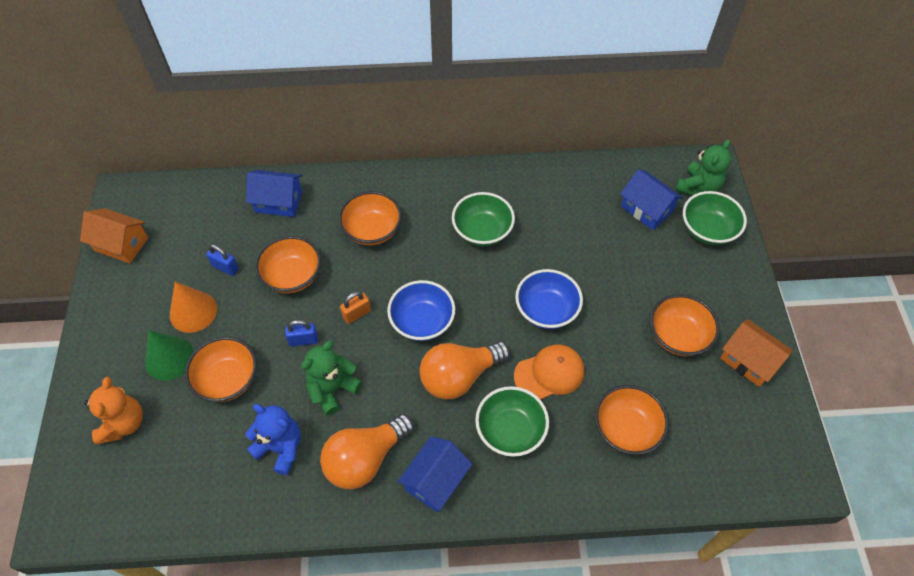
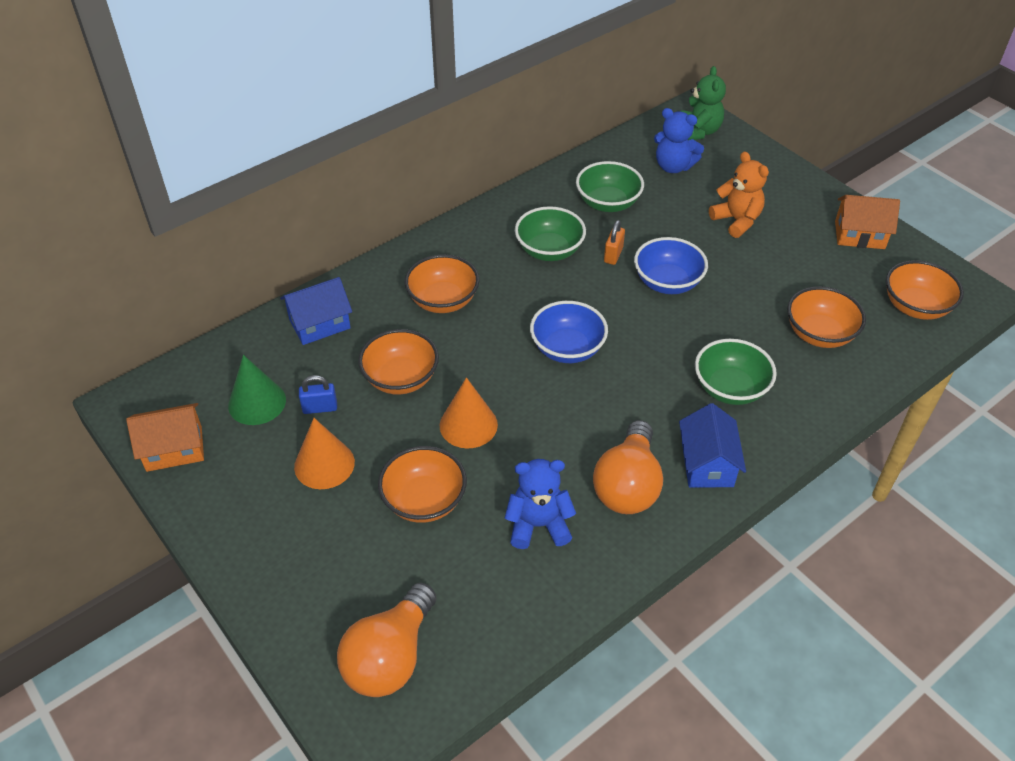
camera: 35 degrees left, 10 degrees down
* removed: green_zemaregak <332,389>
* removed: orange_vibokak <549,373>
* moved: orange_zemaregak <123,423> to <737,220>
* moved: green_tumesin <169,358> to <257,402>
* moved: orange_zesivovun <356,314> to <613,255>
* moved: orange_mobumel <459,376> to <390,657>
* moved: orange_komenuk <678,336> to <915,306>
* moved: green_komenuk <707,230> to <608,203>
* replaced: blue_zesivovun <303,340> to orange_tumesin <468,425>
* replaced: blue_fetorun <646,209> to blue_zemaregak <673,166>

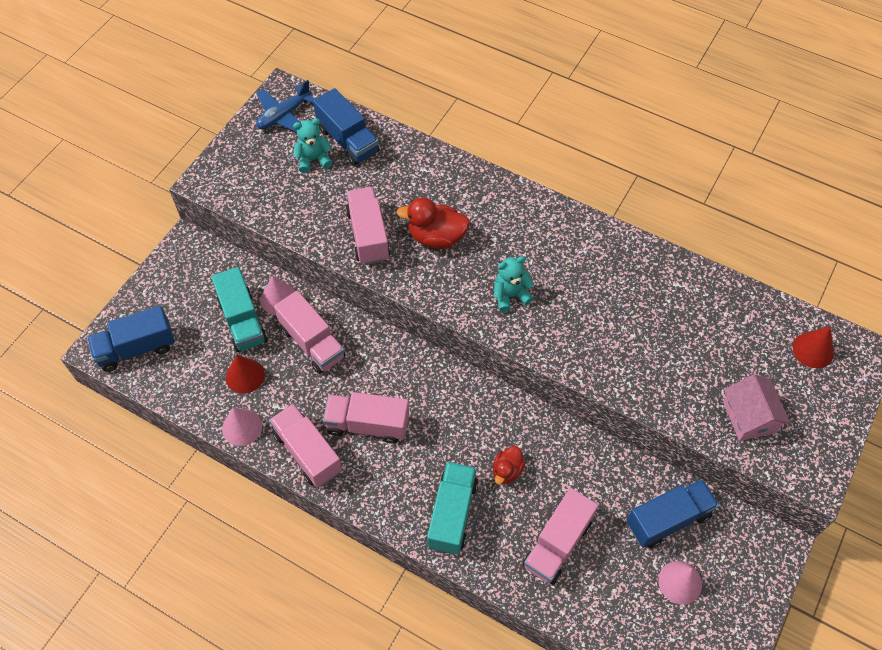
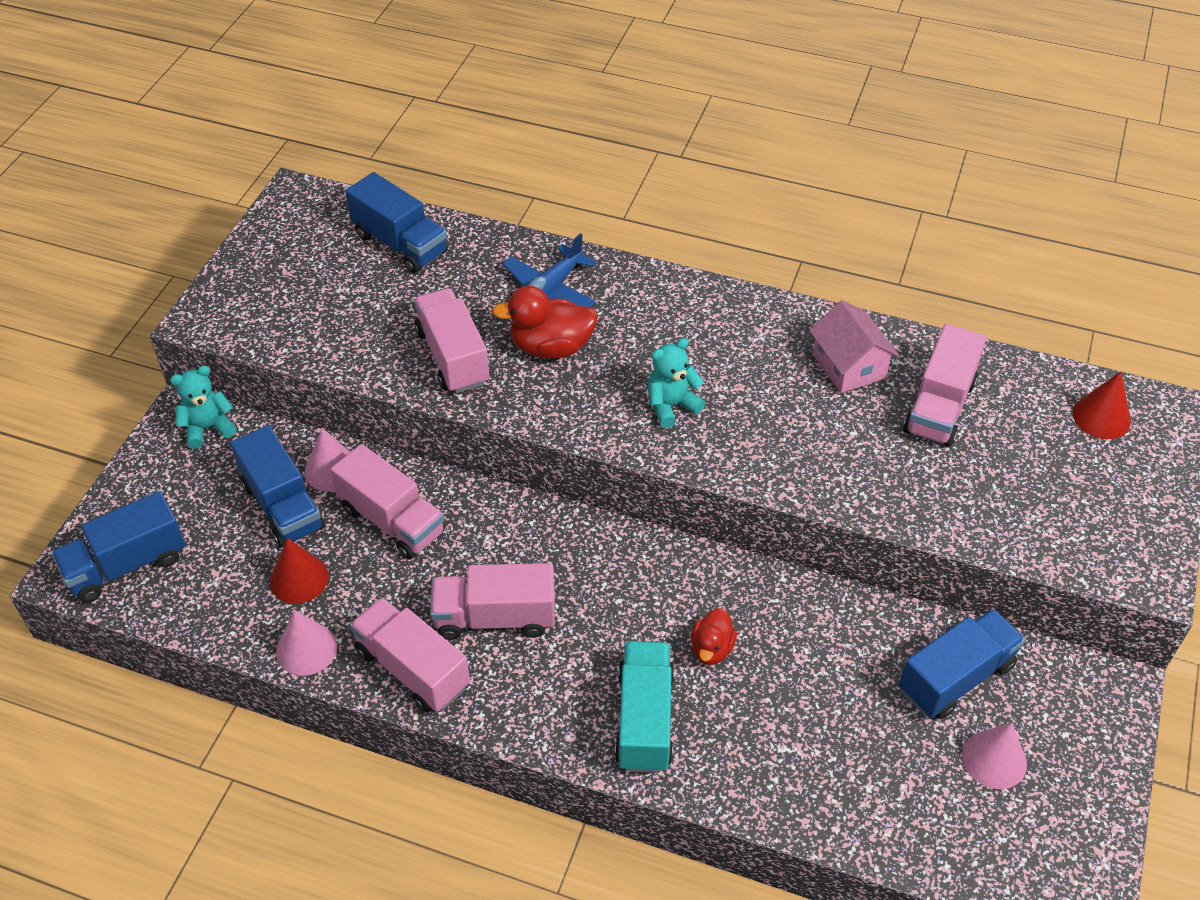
camera: 10 degrees left, 10 degrees down
* moved: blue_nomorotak <284,115> to <550,290>
* moved: turquoise_zemaregak <313,159> to <208,428>
* moved: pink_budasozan <557,544> to <939,407>
* moved: pink_fetorun <749,417> to <849,366>
* recoloured: turquoise_budasozan <242,321> to blue_budasozan <283,506>

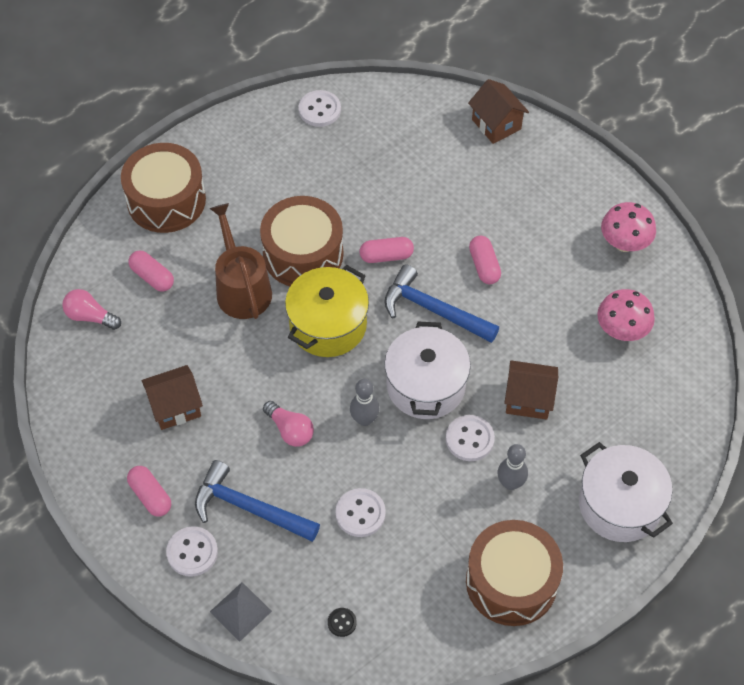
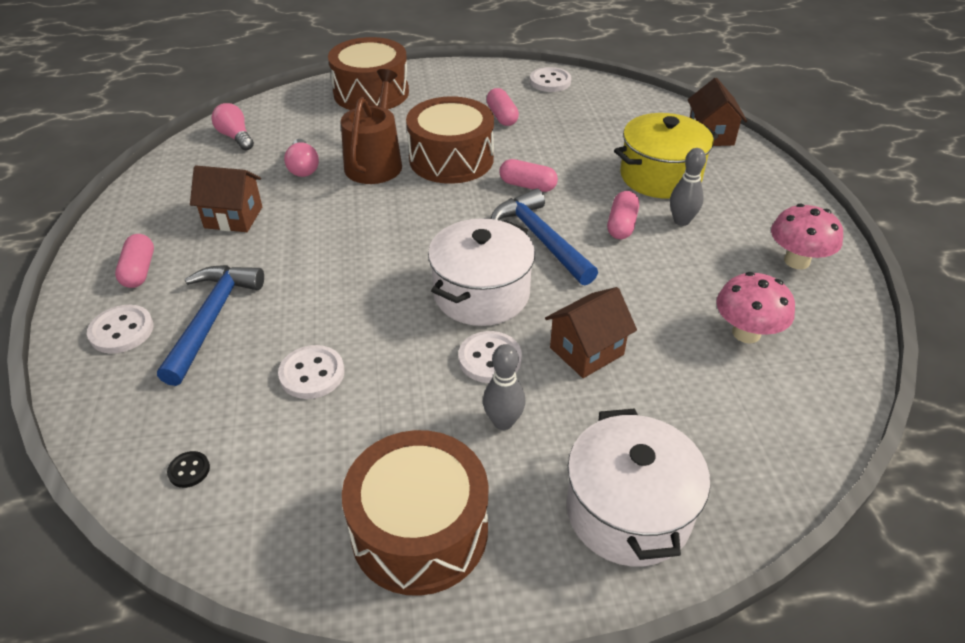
camera: 30 degrees right, 15 degrees down
* removed: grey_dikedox <240,611>
* moved: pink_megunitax <152,277> to <502,116>
* moved: pink_mobumel <290,430> to <303,168>
* moved: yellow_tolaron <328,325> to <660,176>
* moved: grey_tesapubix <364,419> to <681,221>
* turned: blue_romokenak <249,508> = <212,319> 45 degrees clockwise
* turned: brown_fetorun <528,399> = <586,351> 75 degrees counterclockwise

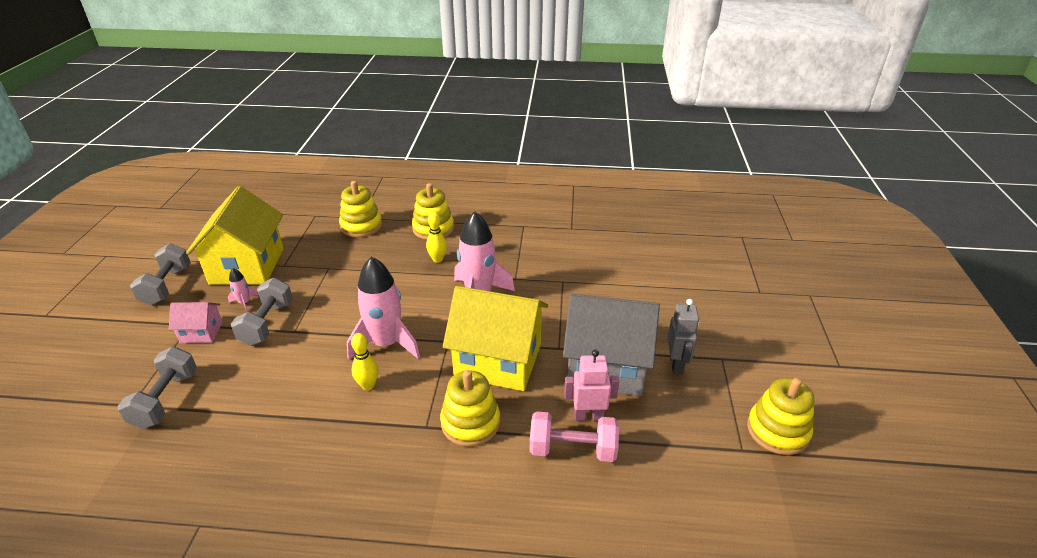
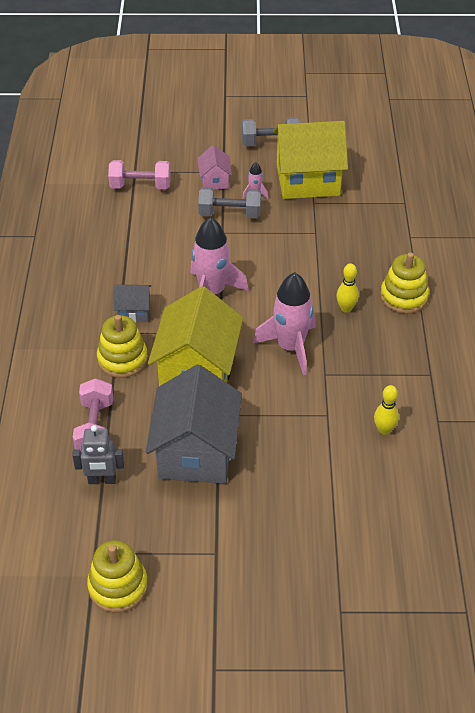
camera: 85 degrees right, 10 degrees up
* removed: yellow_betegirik <361,226>
* removed: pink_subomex <588,416>
* added: grey_fetorun <134,312>
* moved: yellow_tesapubix <368,385> to <384,430>
* moved: grey_subomex <676,364> to <102,480>
* recoloured: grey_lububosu <166,400> to pink_lububosu <140,186>

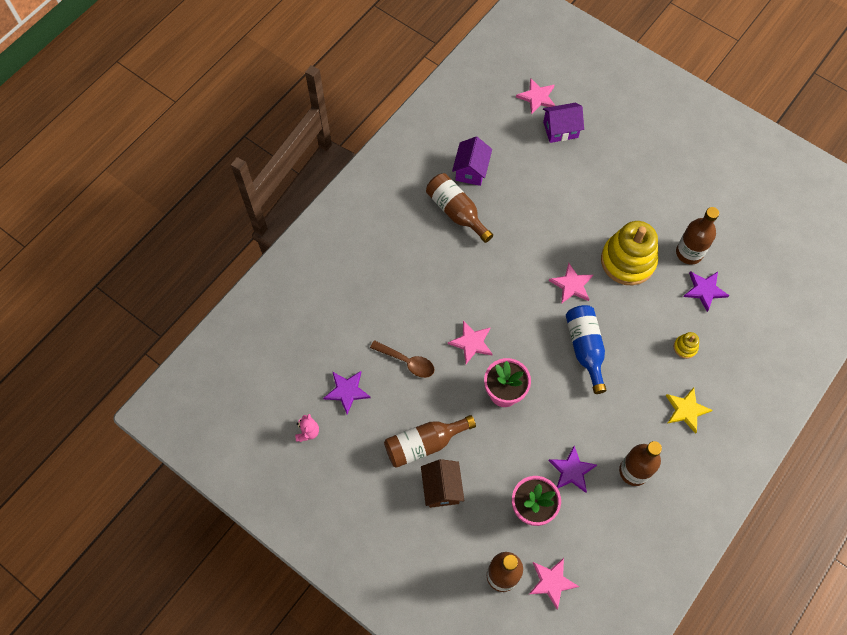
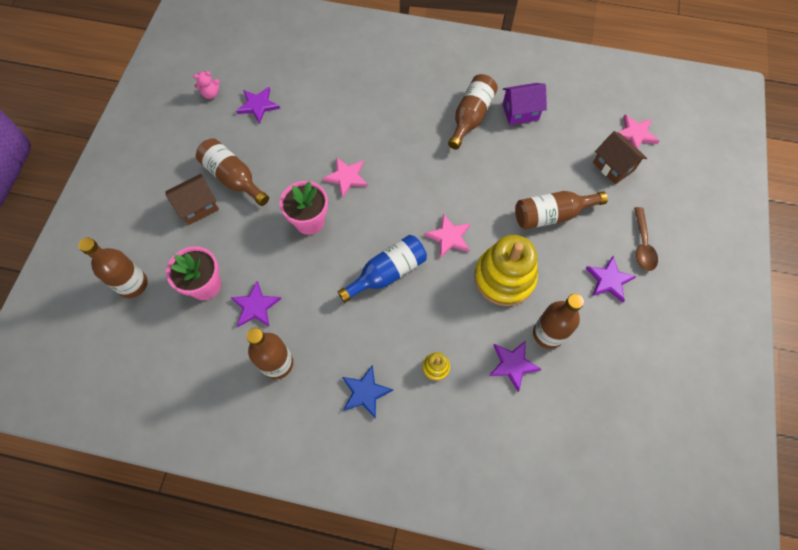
camera: 65 degrees right, 0 degrees up
* removed: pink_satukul <552,582>
* added: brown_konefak <551,215>
* added: purple_satukul <609,280>
* moved: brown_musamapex <407,362> to <642,245>
* recoloured: purple_fetorun <560,130> to brown_fetorun <613,166>
* recoloured: yellow_satukul <686,410> to blue_satukul <365,392>

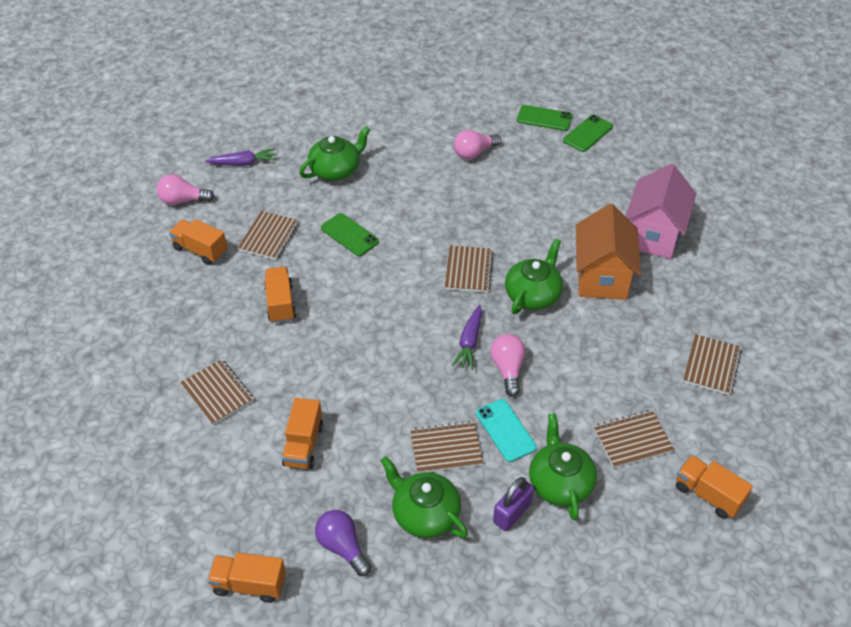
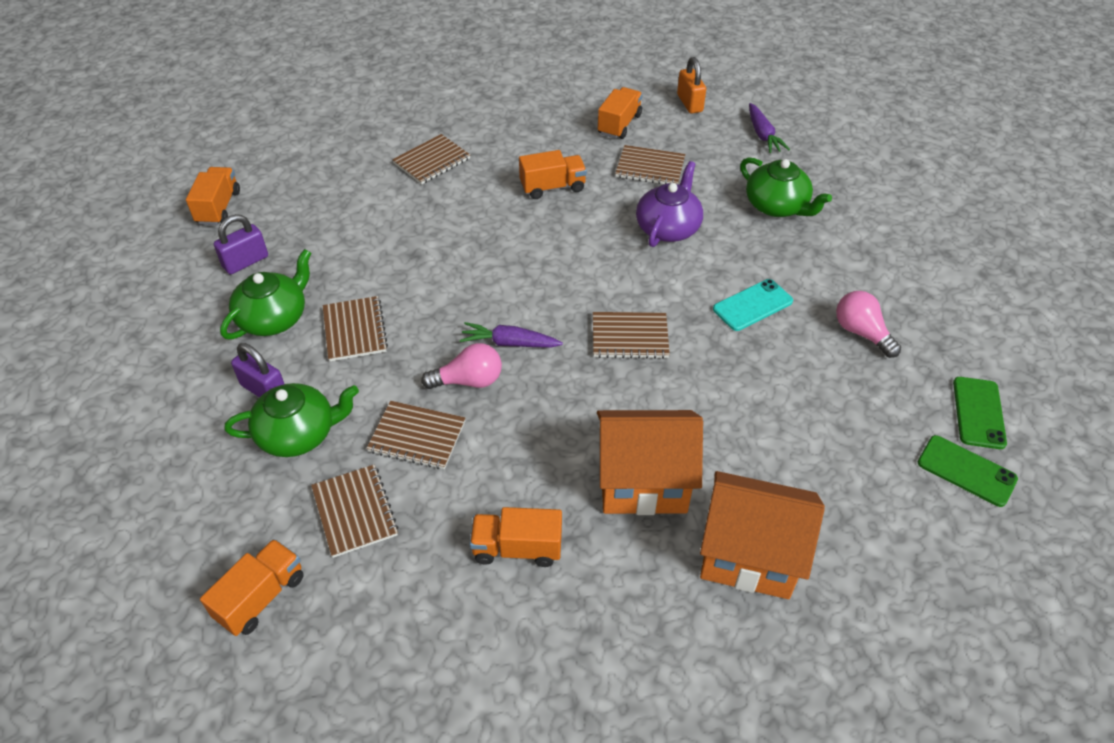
camera: 85 degrees right, 0 degrees up
* removed: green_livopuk <533,295>
* moved: orange_budasozan <303,445> to <517,548>
* moved: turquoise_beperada <505,430> to <752,305>
* moved: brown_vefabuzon <711,366> to <417,436>
* replaced: pink_mobumel <183,200> to orange_zesivovun <689,103>
* replaced: purple_mobumel <342,547> to purple_zesivovun <245,262>
* replaced: green_beperada <349,235> to purple_livopuk <668,228>
* recoloured: pink_fetorun <653,235> to orange_fetorun <749,556>

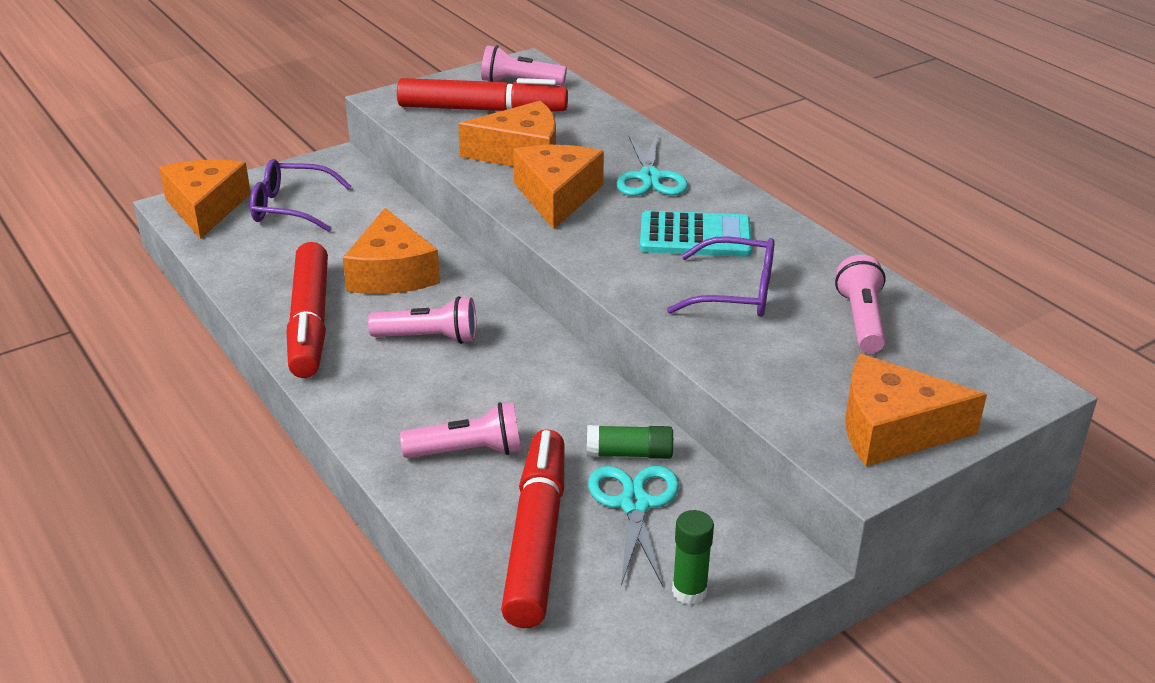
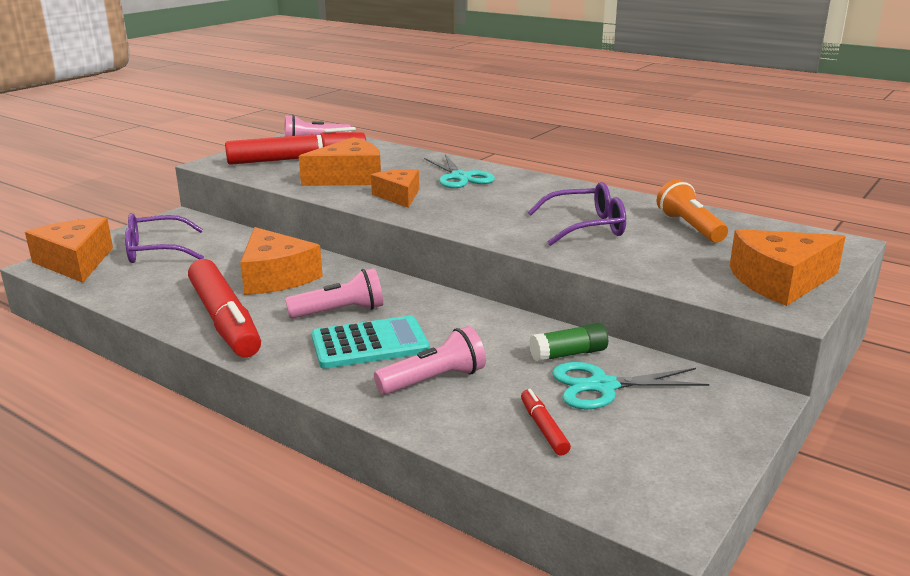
camera: 20 degrees left, 10 degrees down
* removed: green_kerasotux <689,591>
* moved: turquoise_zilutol <695,236> to <369,344>
* recoloured: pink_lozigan <861,320> to orange_lozigan <690,227>
* turned: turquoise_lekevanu <634,504> = <603,386> 75 degrees counterclockwise
* resized: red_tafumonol <536,538> = <543,428> x0.42
* resized: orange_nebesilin <557,196> = <399,196> x0.66

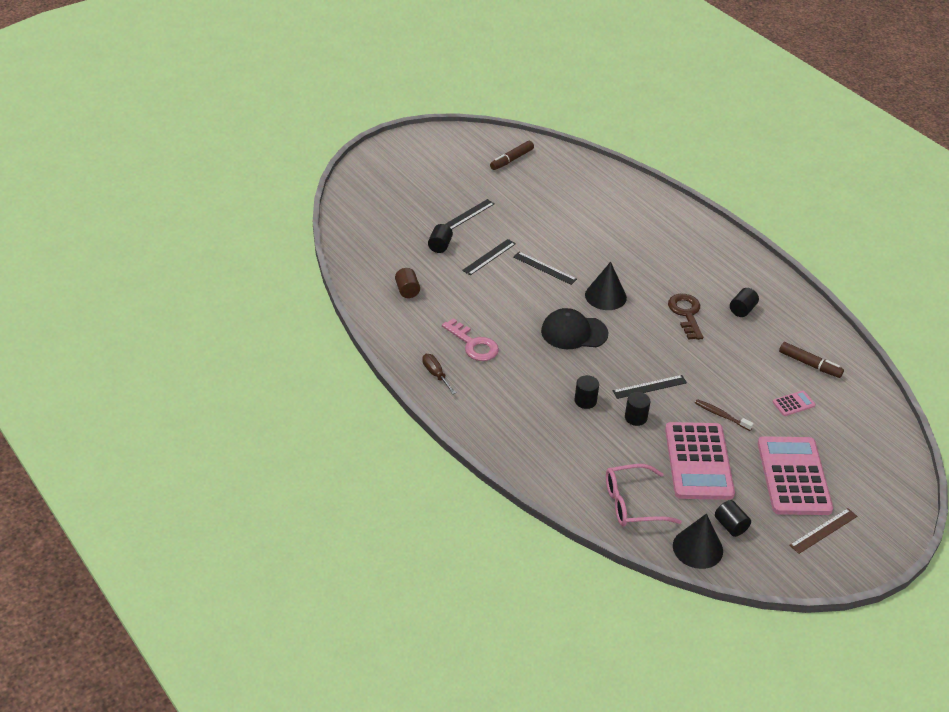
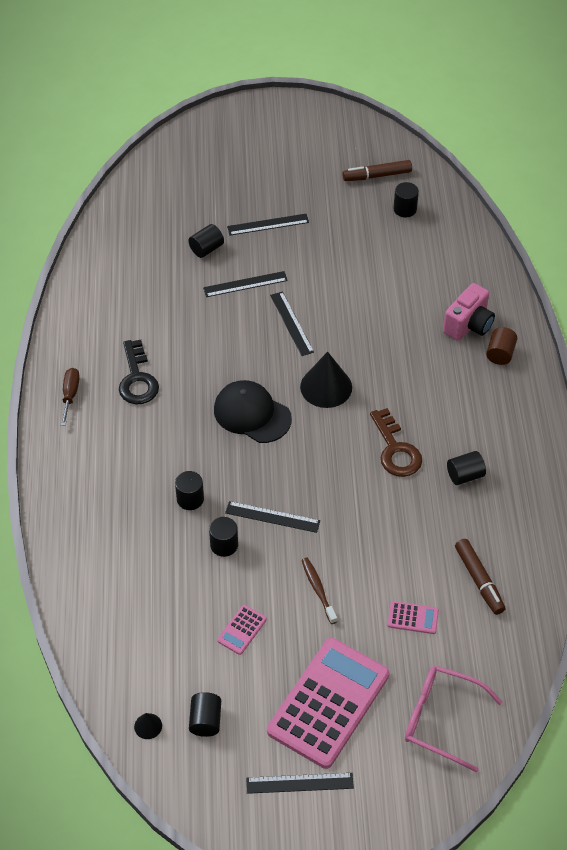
camera: 35 degrees right, 10 degrees up
* added: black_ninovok <405,209>
* added: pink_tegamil <468,325>
* moved: brown_ninovok <407,290> to <500,354>
* moved: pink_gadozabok <632,503> to <441,719>
* recoloured: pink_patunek <473,344> to black_patunek <137,379>
* recoloured: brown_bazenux <823,530> to black_bazenux <299,783>
* turned: brown_patunek <686,314> = <395,450> 135 degrees clockwise
* resized: pink_zilutol <698,461> = <242,630> x0.41
* resized: black_tumesin <697,548> = <148,726> x0.46

